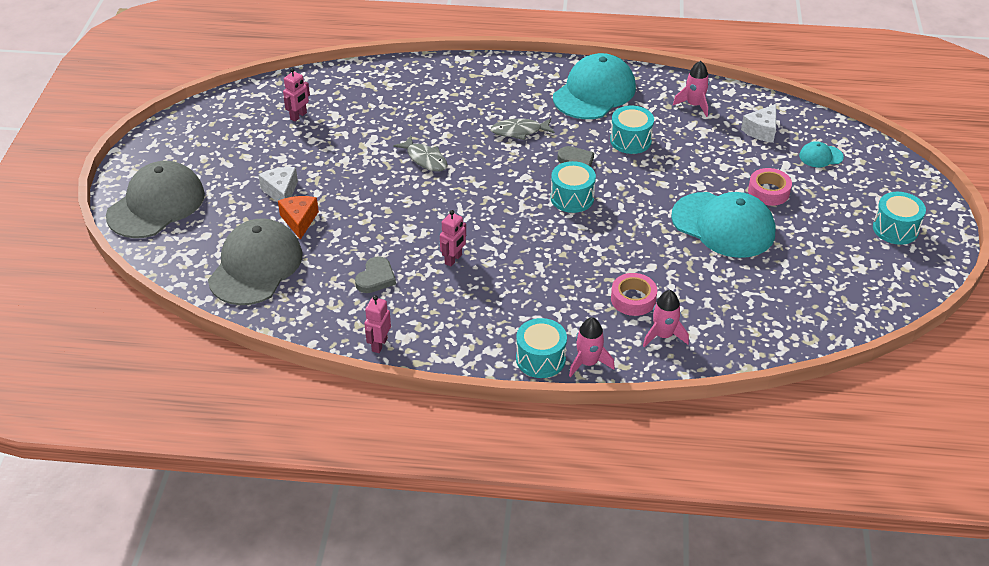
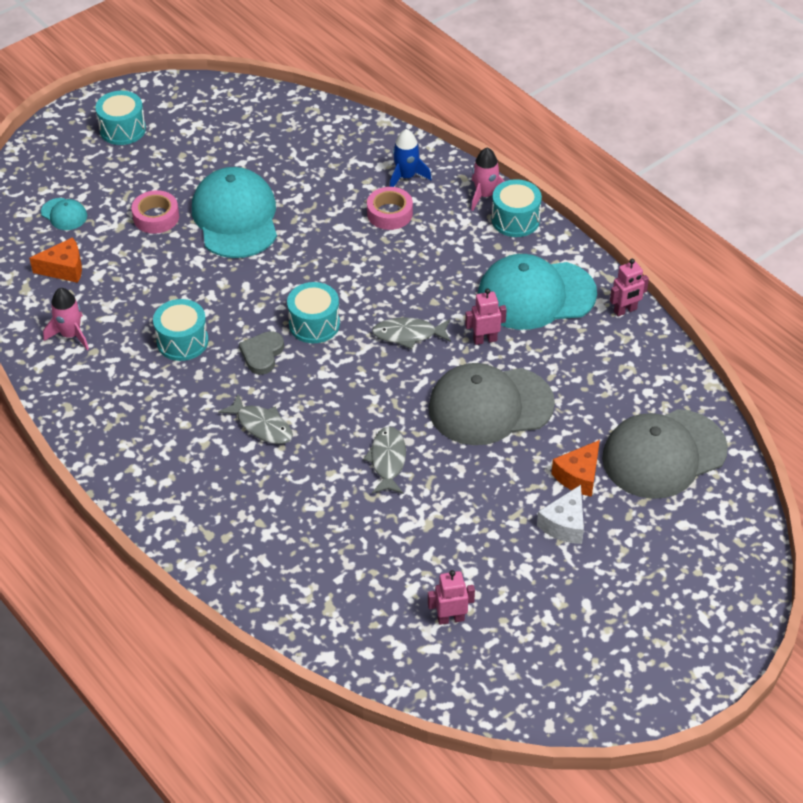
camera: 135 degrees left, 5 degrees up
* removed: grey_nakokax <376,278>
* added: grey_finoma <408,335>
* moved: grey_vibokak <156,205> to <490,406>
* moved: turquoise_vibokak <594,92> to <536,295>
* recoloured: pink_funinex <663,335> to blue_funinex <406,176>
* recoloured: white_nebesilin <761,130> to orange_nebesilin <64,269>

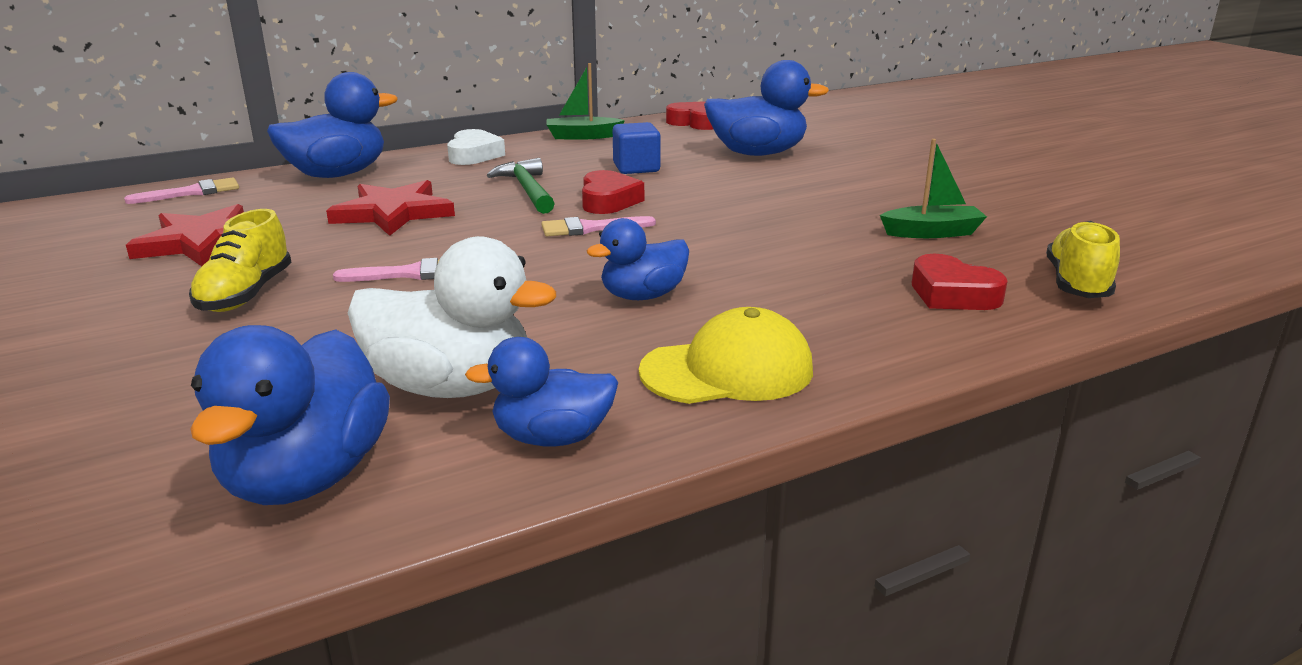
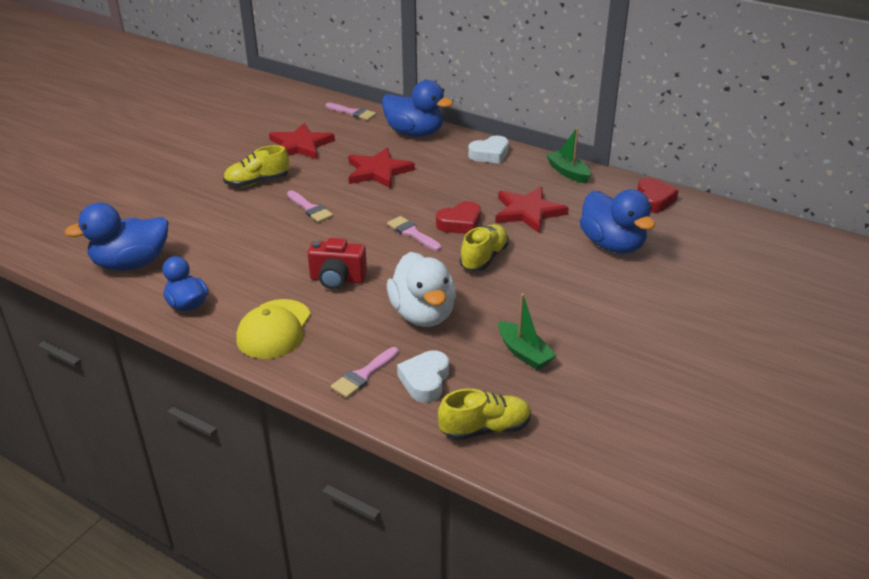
camera: 60 degrees right, 10 degrees up
* removed: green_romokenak <527,190>
* added: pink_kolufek <363,375>
* added: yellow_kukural <484,258>
* moved: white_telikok <451,386> to <423,314>
* replaced: blue_telikok <643,296> to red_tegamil <337,279>
* replaced: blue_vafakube <636,168> to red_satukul <528,212>
* recoloured: red_nakokax <952,294> to white_nakokax <425,380>
* turned: yellow_vibokak <727,370> = <274,329> 60 degrees clockwise

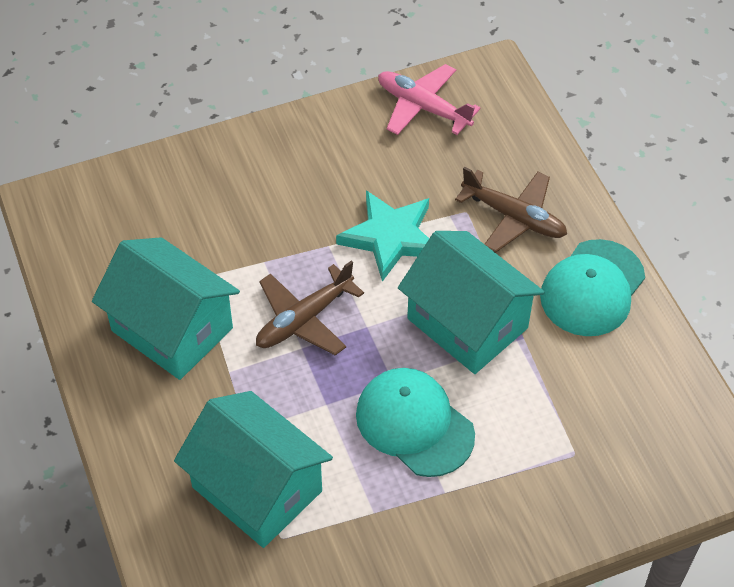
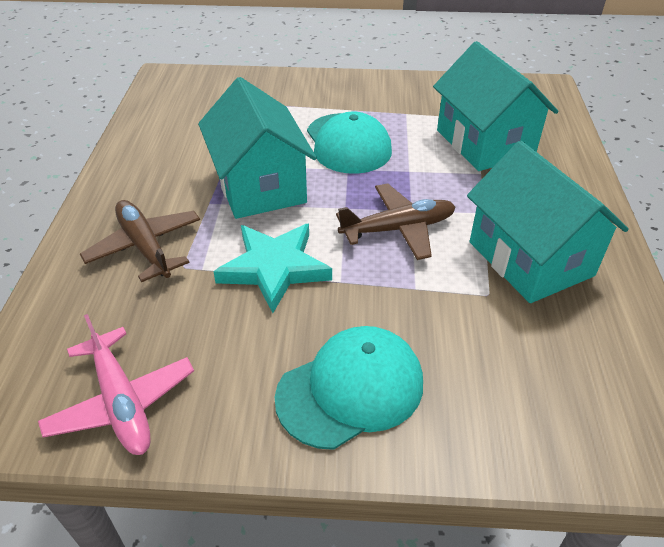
camera: 155 degrees left, 10 degrees down
* moved: turquoise_vibokak <592,288> to <350,389>

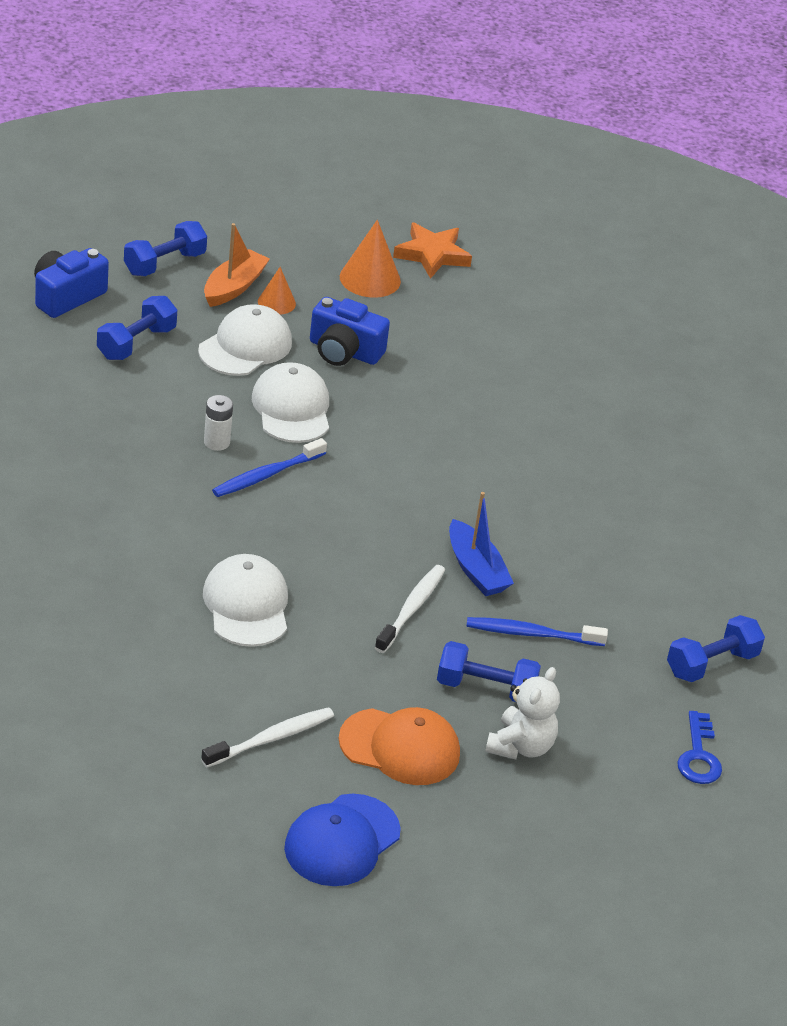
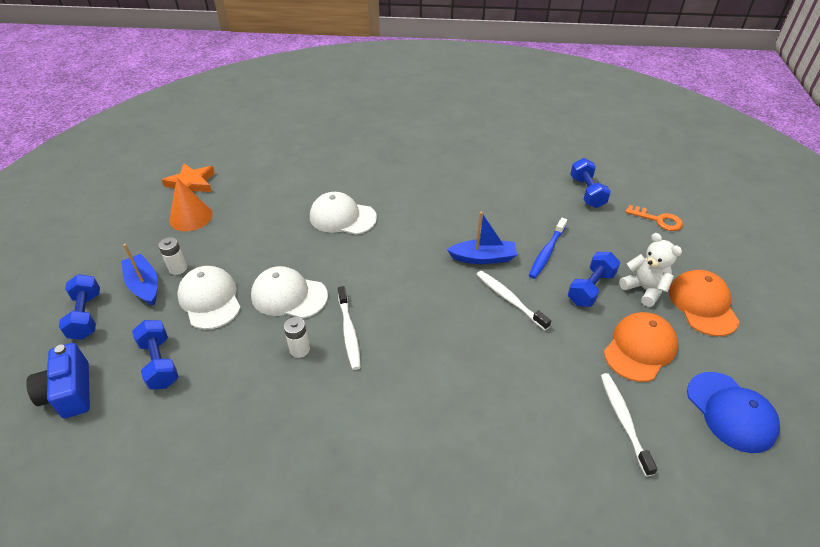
camera: 60 degrees left, 5 degrees up
* removed: blue_tegamil <344,351>
* added: orange_vibokak <702,305>
* moved: white_vibokak <246,605> to <342,217>
* replaced: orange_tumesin <276,302> to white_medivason <178,268>
* recoloured: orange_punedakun <234,287> to blue_punedakun <144,285>
* recoloured: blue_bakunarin <267,475> to white_bakunarin <349,332>
* recoloured: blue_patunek <698,755> to orange_patunek <658,220>

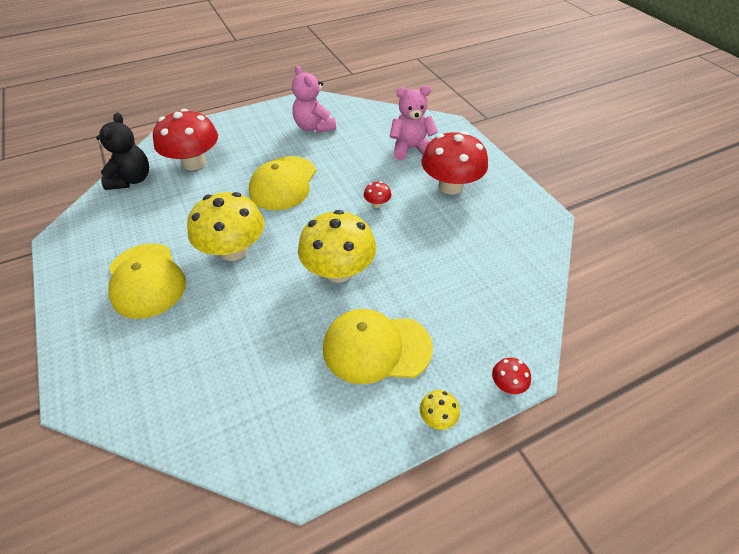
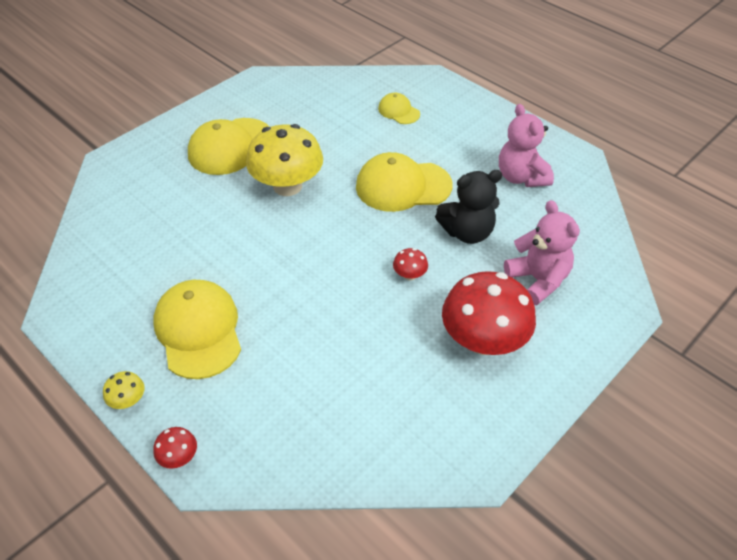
camera: 70 degrees right, 0 degrees up
* removed: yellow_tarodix <339,271>
* moved: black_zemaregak <132,180> to <467,232>
* replaced: red_tarodix <194,163> to yellow_vibokak <398,111>
* turned: pink_zemaregak <314,127> = <521,177> 60 degrees counterclockwise

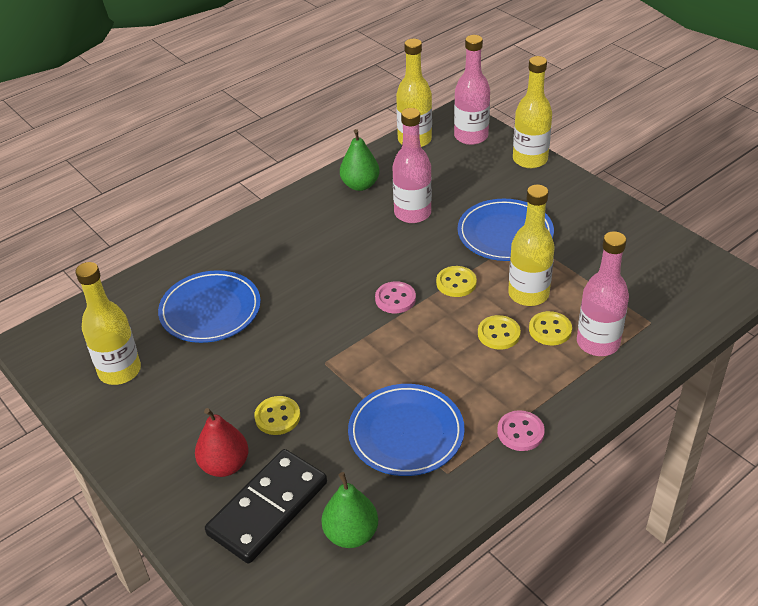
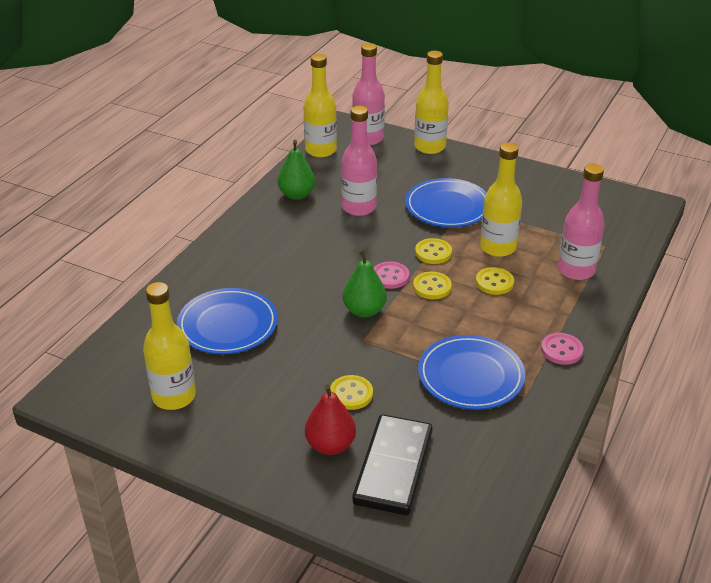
camera: 25 degrees left, 5 degrees down
* moved: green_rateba <351,534> to <364,310>
* moved: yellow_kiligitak <550,330> to <432,287>

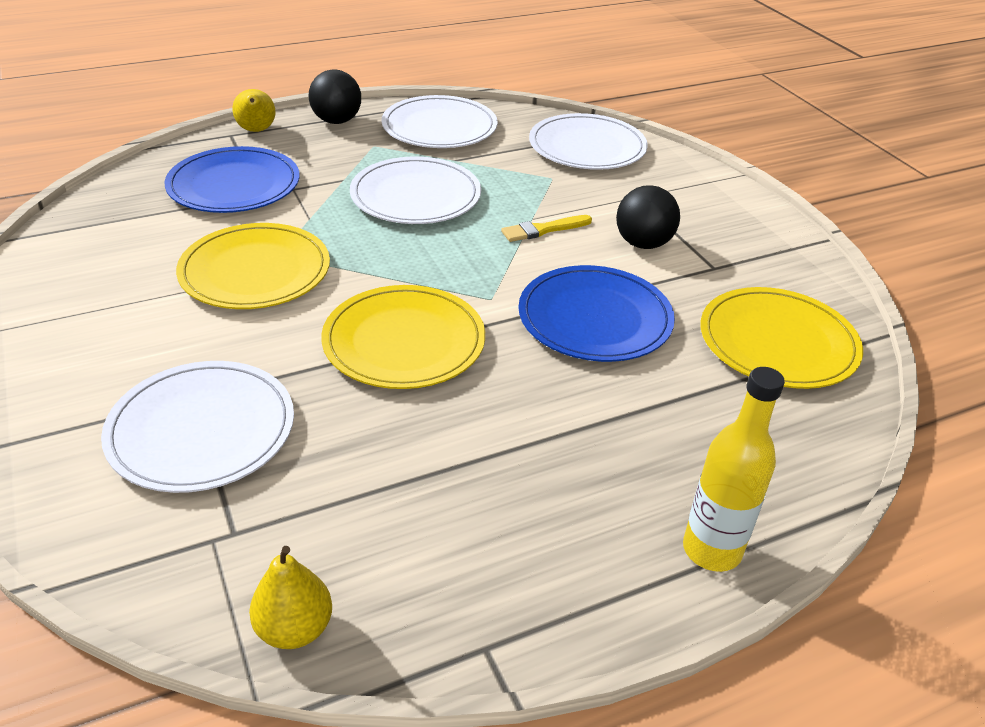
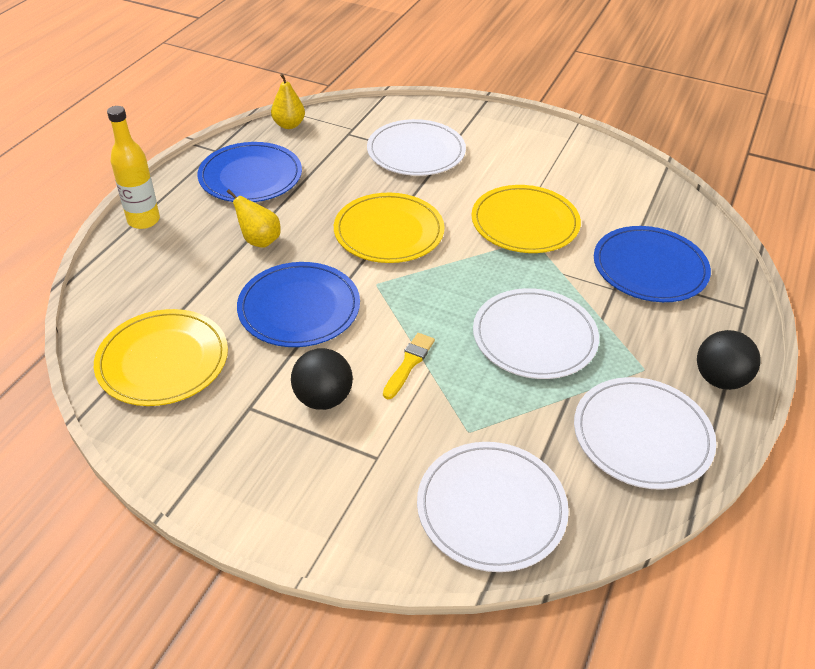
camera: 140 degrees right, 5 degrees up
* added: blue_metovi <250,176>
* moved: yellow_rateba <256,130> to <259,241>

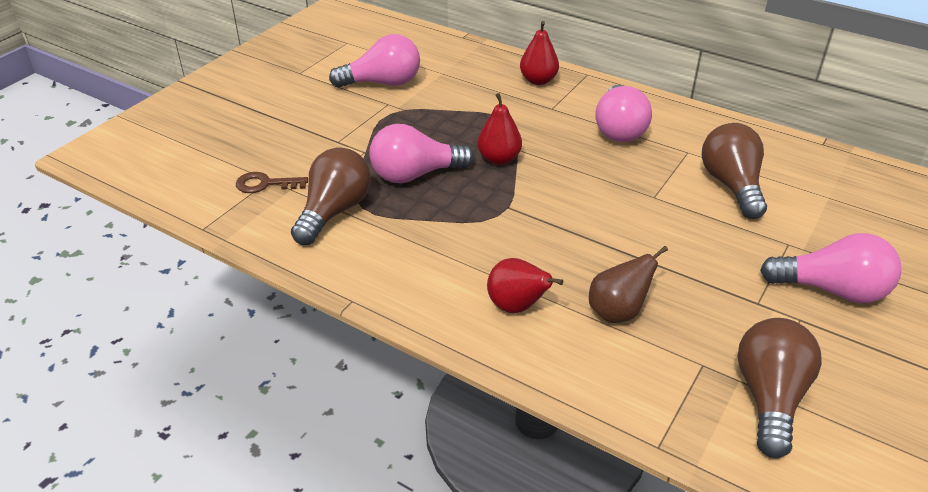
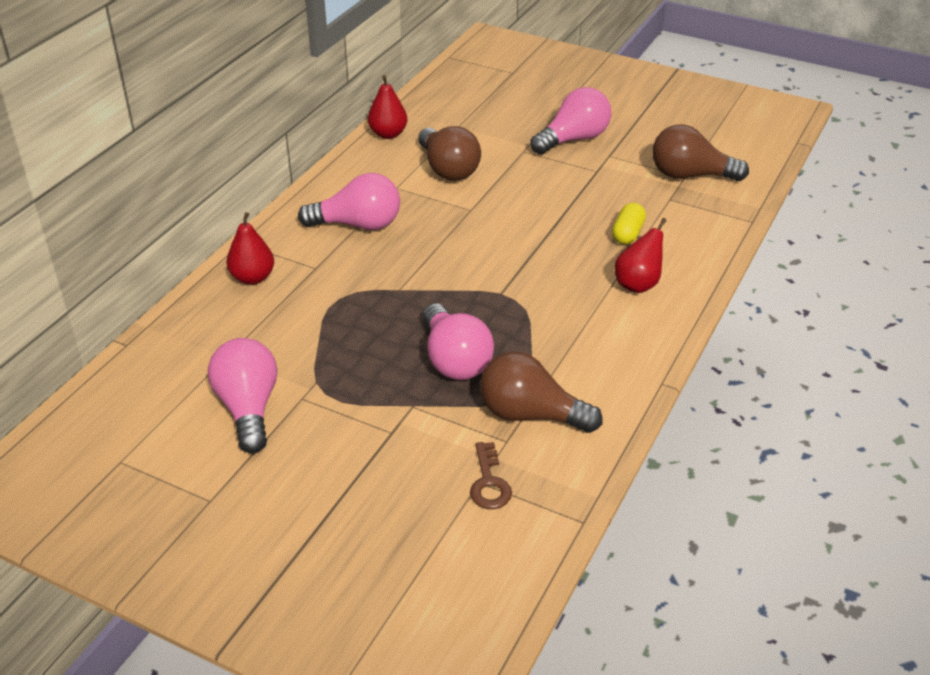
camera: 95 degrees left, 0 degrees up
* moved: red_rateba <499,159> to <388,134>
* replaced: brown_rateba <617,312> to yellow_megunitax <627,234>
* turned: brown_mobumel <731,185> = <448,169> 105 degrees counterclockwise
* turned: pink_mobumel <832,290> = <573,139> 45 degrees clockwise

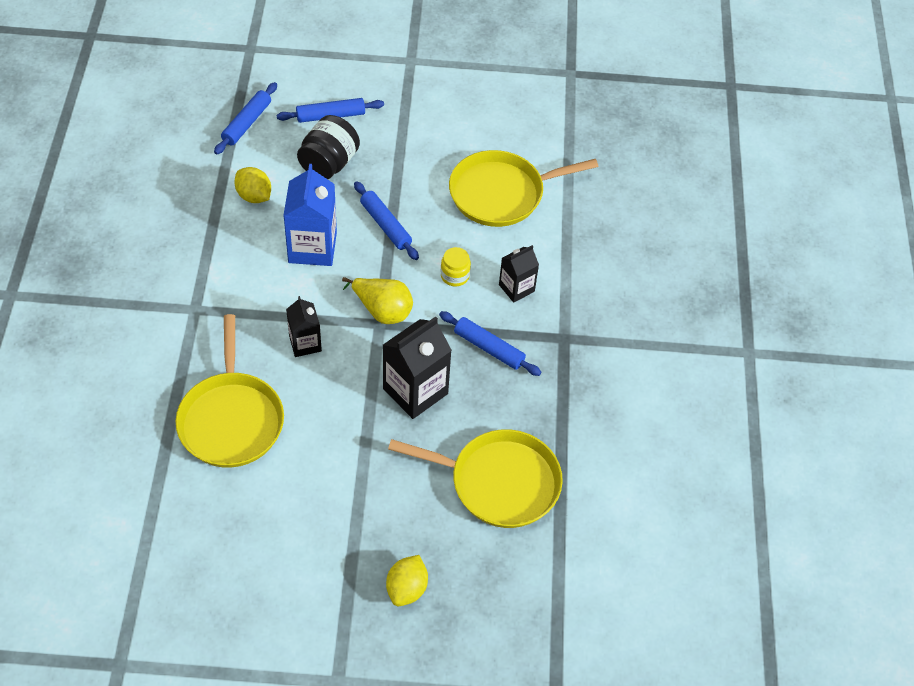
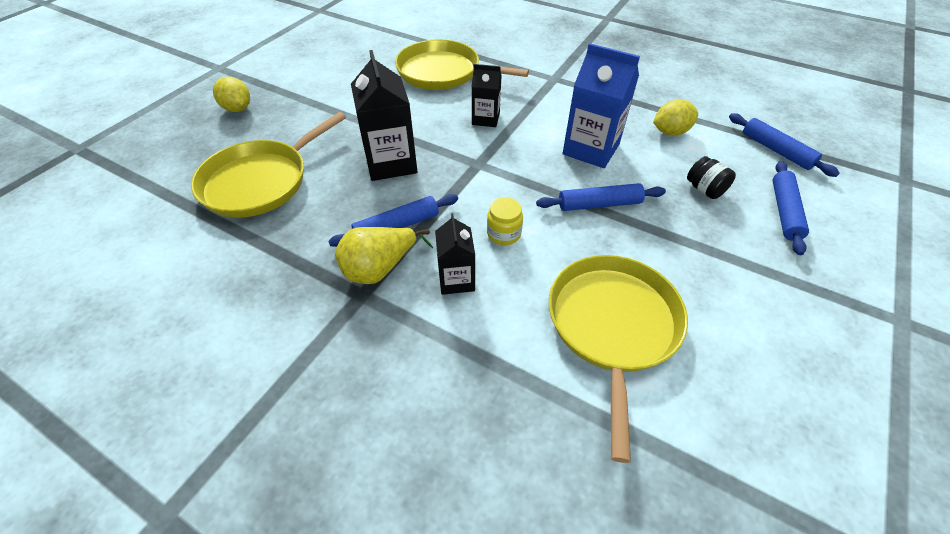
camera: 120 degrees right, 5 degrees down
* moved: yellow_rateba <382,310> to <380,268>
* resized: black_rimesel <329,163> = <704,189> x0.58

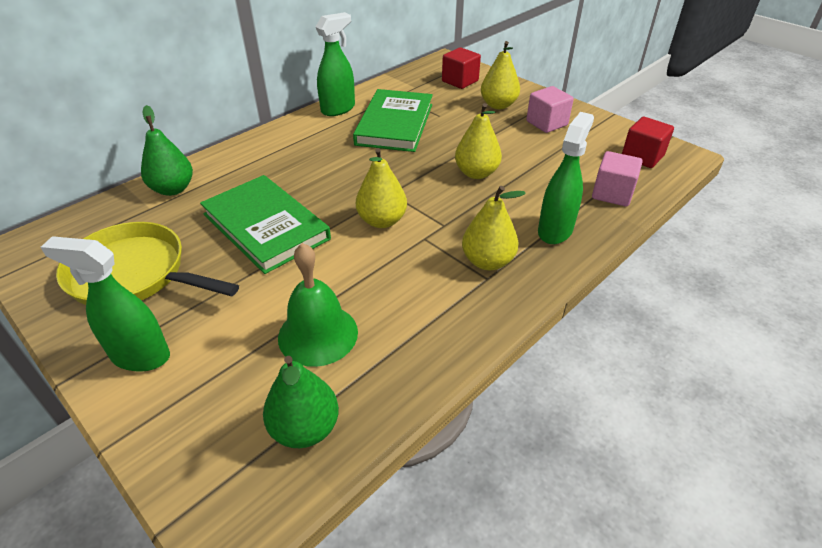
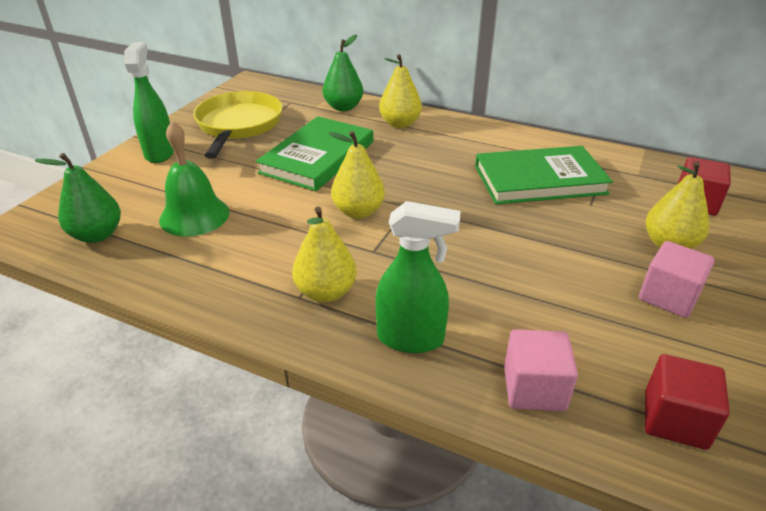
camera: 70 degrees right, 5 degrees down
* removed: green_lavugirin <338,109>
* moved: yellow_rateba <476,173> to <400,124>

